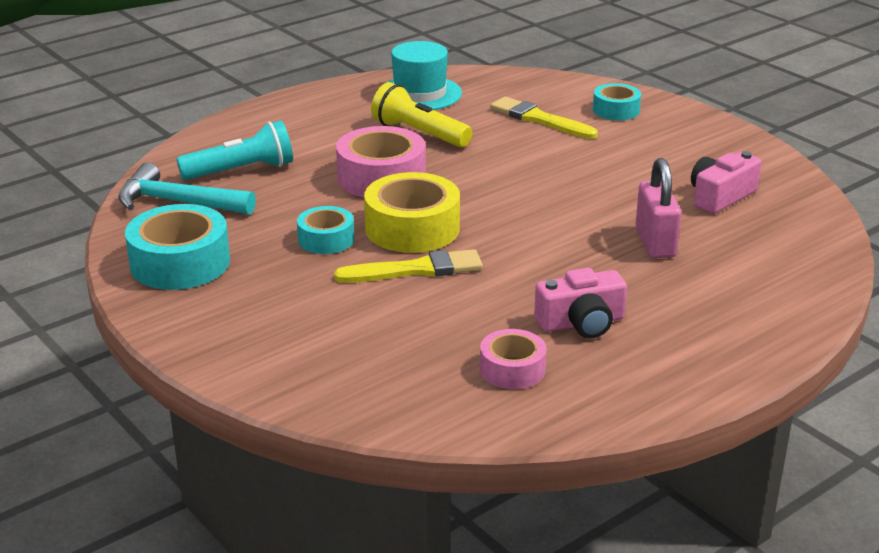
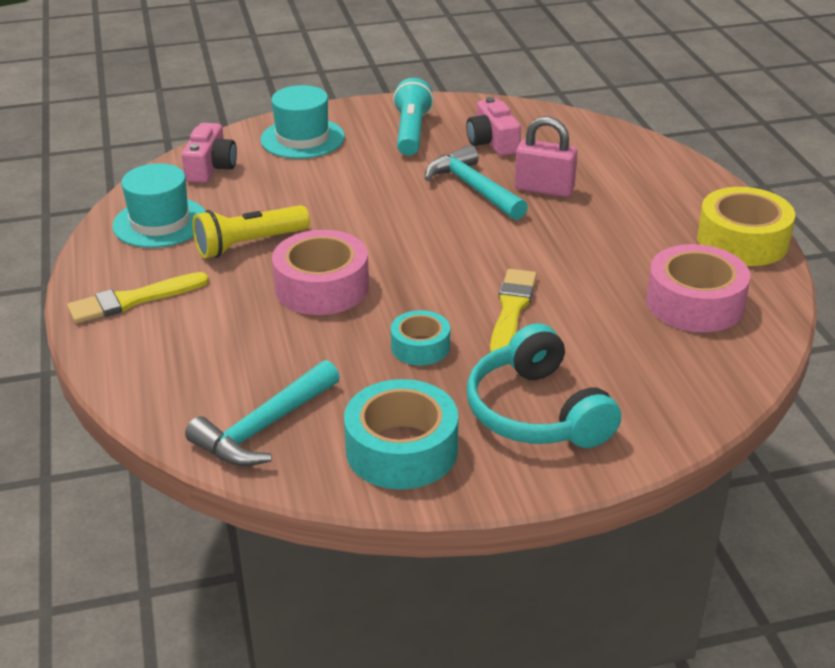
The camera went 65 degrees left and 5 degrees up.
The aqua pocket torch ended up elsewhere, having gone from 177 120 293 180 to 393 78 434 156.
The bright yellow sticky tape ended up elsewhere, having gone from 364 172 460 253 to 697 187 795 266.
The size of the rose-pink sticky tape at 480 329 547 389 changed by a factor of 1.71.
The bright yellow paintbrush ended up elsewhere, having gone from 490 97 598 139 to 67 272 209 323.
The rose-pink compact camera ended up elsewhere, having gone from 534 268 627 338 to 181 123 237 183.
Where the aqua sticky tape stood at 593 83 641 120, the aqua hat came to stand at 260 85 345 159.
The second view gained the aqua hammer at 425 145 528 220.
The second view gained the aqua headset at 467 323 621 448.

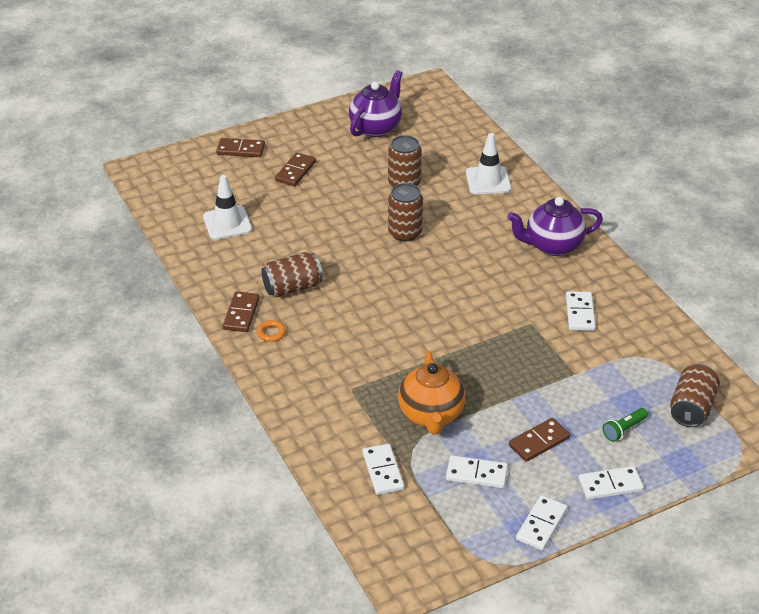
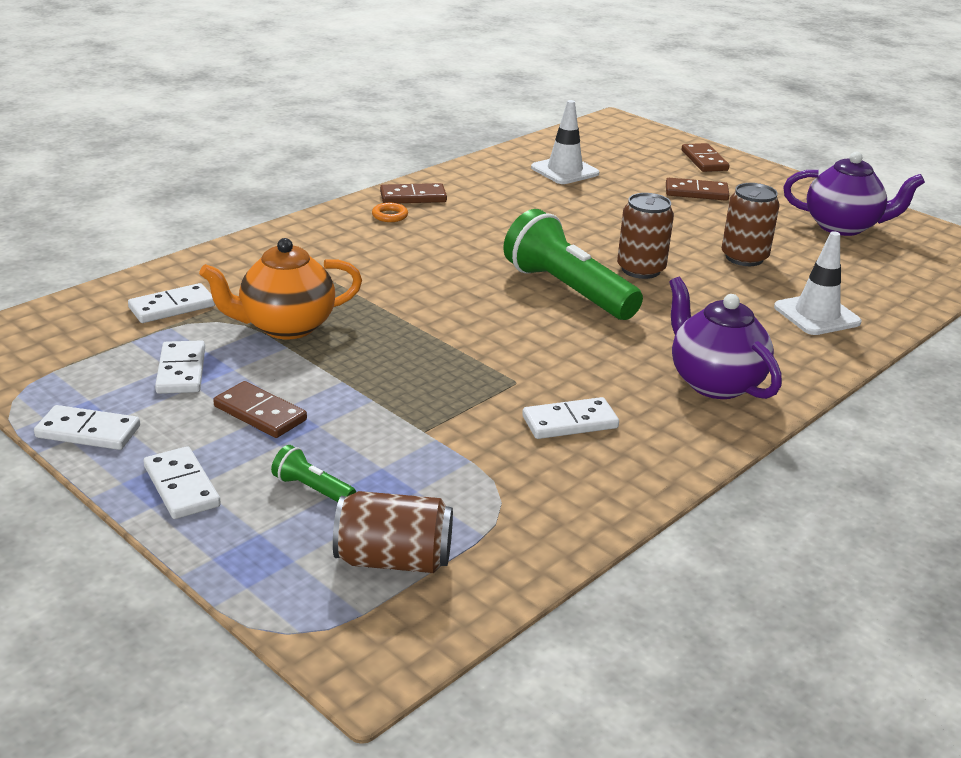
The camera went 70 degrees right and 10 degrees down.
The second view lost the brown can at 262 252 323 297.
The second view gained the emerald pocket torch at 503 209 643 320.

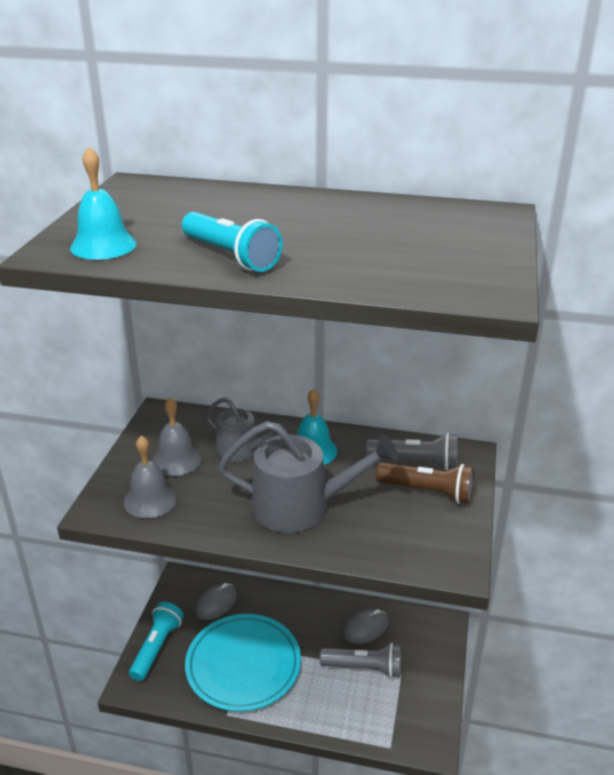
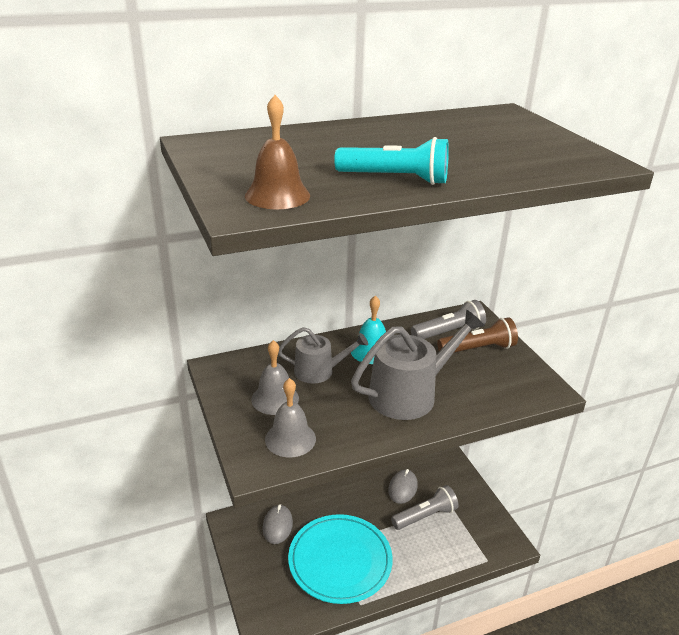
The camera went 35 degrees left and 0 degrees up.
What was the aqua hand bell at 70 147 137 260 turned into the brown hand bell at 245 95 310 209.
The second view lost the aqua pocket torch at 129 602 184 681.

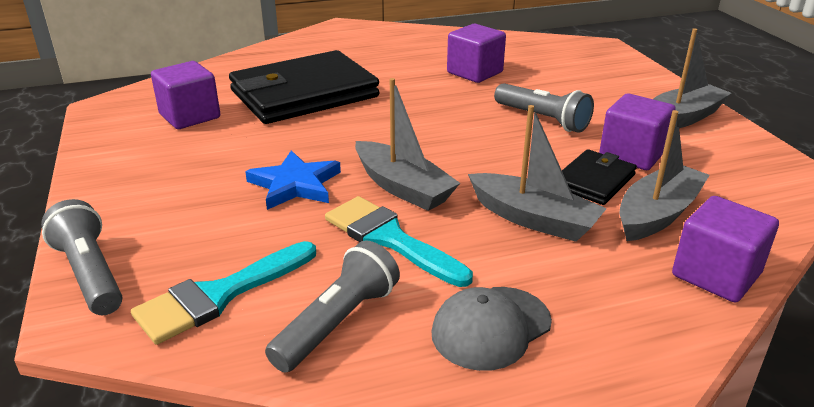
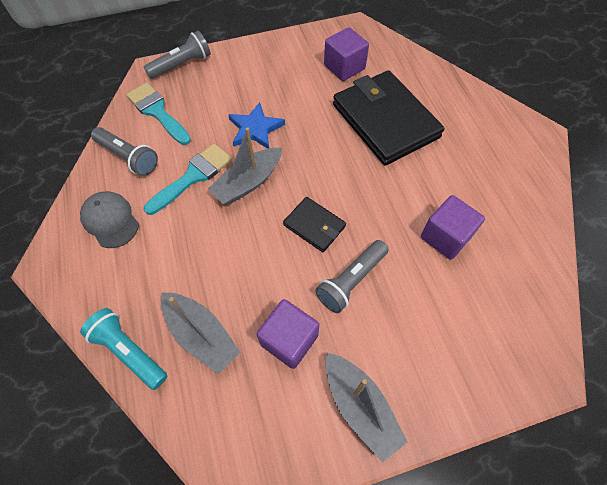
The camera went 90 degrees right and 30 degrees up.
The second view lost the gray toy boat at 468 105 607 242.
The ebony card wallet ended up elsewhere, having gone from 562 149 637 205 to 283 197 346 252.
Where the violet cube stood at 672 196 779 303, the aqua pocket torch came to stand at 80 308 167 390.

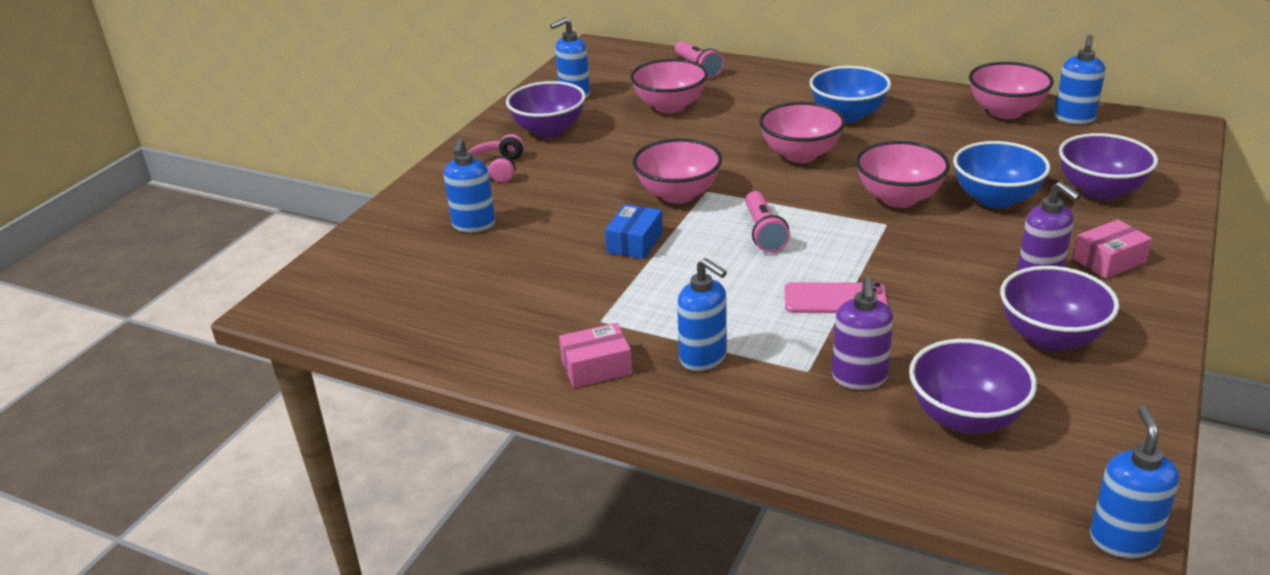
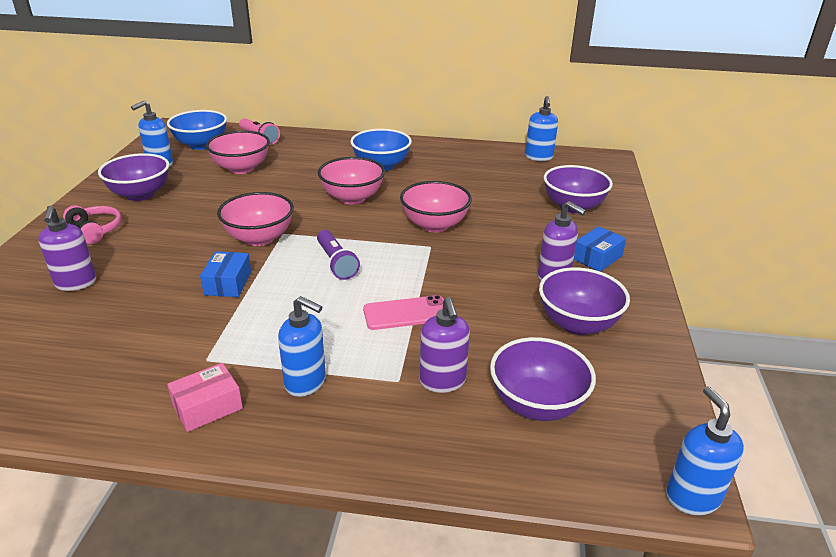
The camera went 20 degrees left and 0 degrees up.
What was the royal blue pump bottle at 444 137 495 233 turned into the violet pump bottle at 38 206 96 291.
The rose-pink headset at 469 134 524 182 ended up facing another way, 150 degrees clockwise from before.
What was the rose-pink pocket torch at 745 191 790 253 turned into the violet pocket torch at 317 230 360 280.
The royal blue deep dish ended up elsewhere, having gone from 953 141 1050 209 to 167 110 227 150.
The second view lost the rose-pink deep dish at 969 62 1054 119.
What was the rose-pink parcel at 1073 219 1152 278 turned into the royal blue parcel at 574 226 626 272.

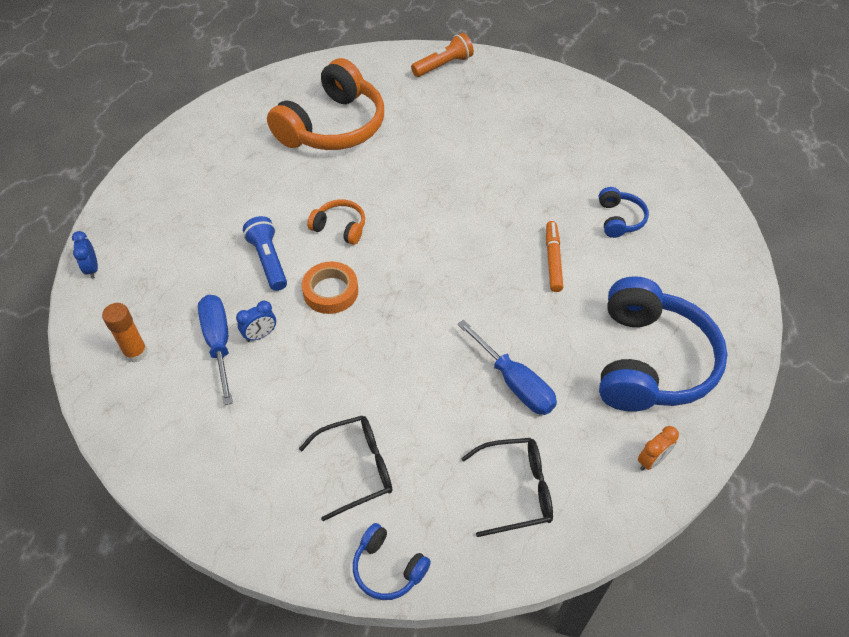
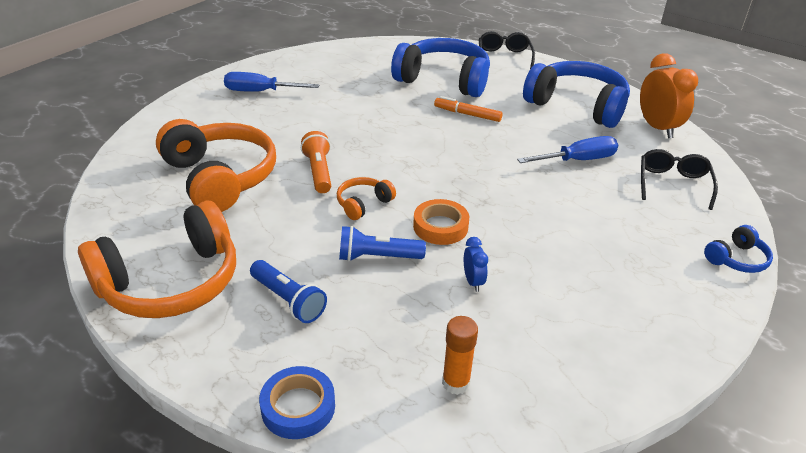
The camera went 70 degrees left and 15 degrees down.
Where the royal blue bedside clock stood at 72 231 98 279, the royal blue sticky tape came to stand at 259 366 335 439.
The royal blue flat screwdriver ended up elsewhere, having gone from 198 295 233 405 to 224 72 319 92.
The ebony glasses ended up elsewhere, having gone from 299 416 392 521 to 479 31 535 69.
The bright orange pocket torch ended up elsewhere, having gone from 411 33 474 77 to 301 131 331 193.
The size of the royal blue headset at 599 187 649 238 changed by a factor of 2.21.
The size of the bright orange bedside clock at 638 426 679 471 changed by a factor of 2.04.
The second view gained the bright orange headset at 78 201 236 318.
The second view gained the royal blue pocket torch at 250 260 327 323.

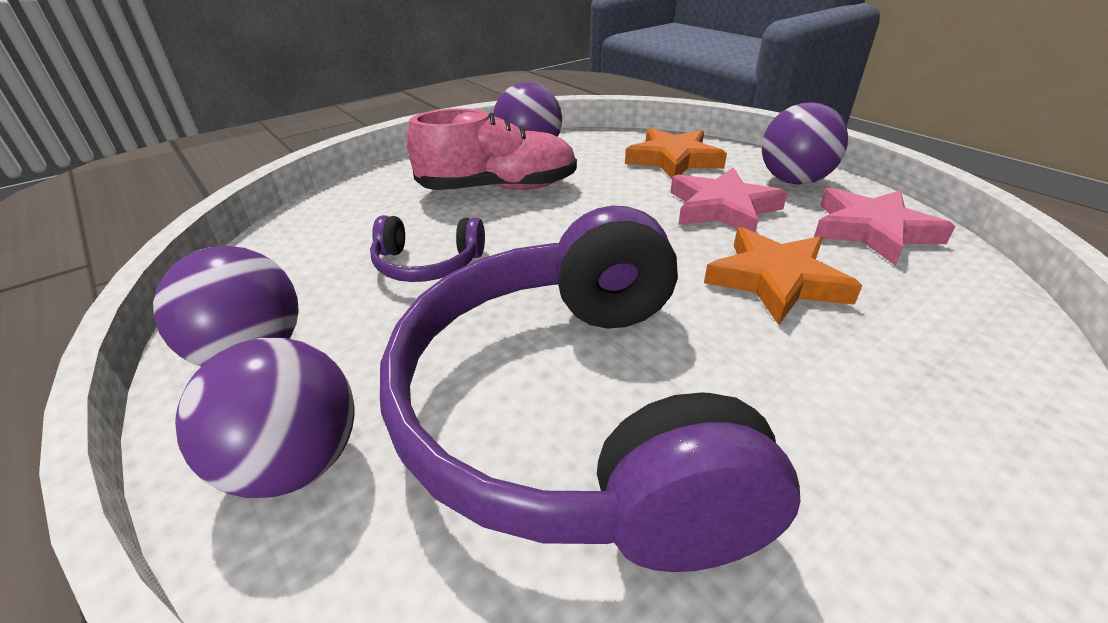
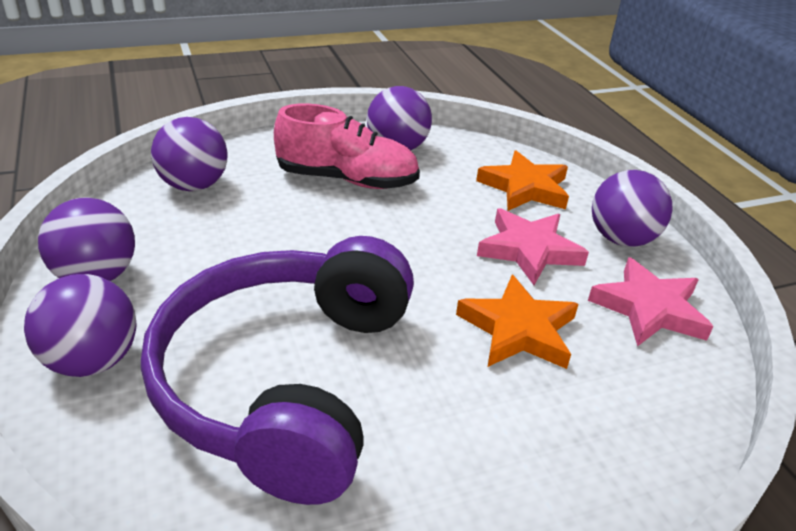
The camera went 15 degrees right and 0 degrees up.
The second view lost the violet headset at 370 215 485 282.
The second view gained the violet ball at 151 117 228 191.

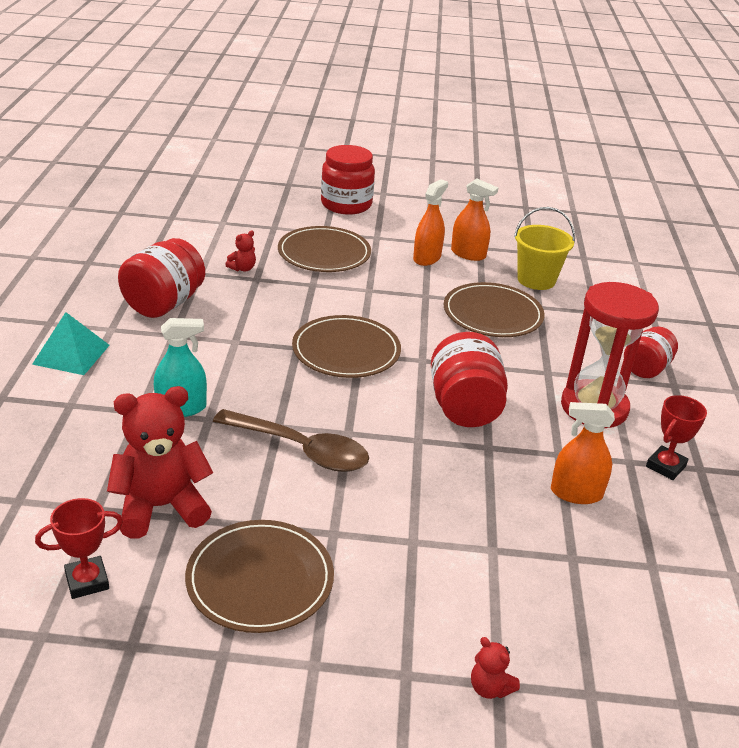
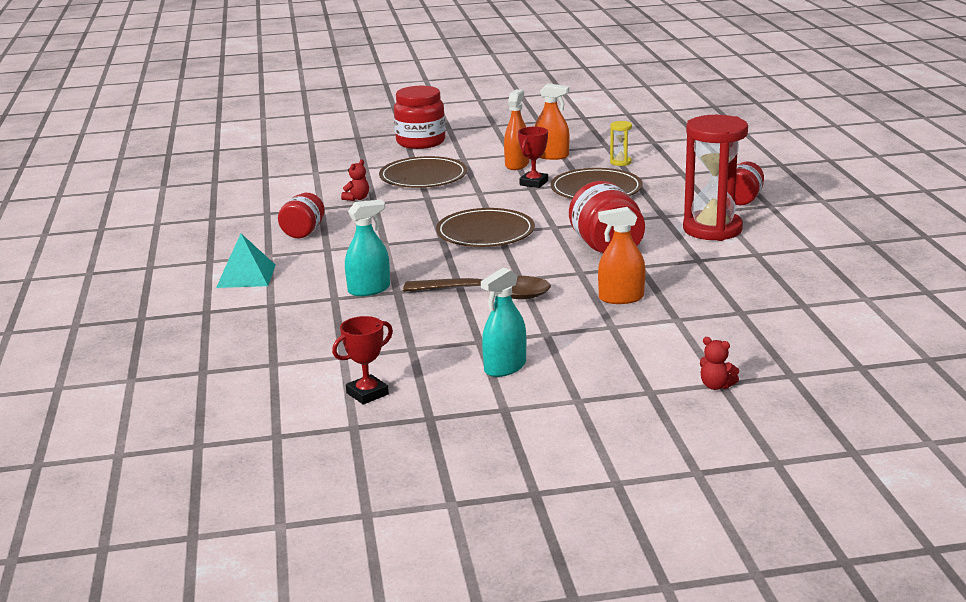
The camera went 10 degrees left and 10 degrees down.
The second view lost the crimson teddy at 107 386 213 539.
The size of the crimson jar at 118 238 205 318 changed by a factor of 0.64.
Where the brown flat dish stood at 185 520 334 633, the aqua sprayer came to stand at 481 267 526 377.
Where the bright yellow pail stood at 514 207 575 290, the bright yellow sandglass came to stand at 610 121 632 166.
The bright orange sprayer ended up elsewhere, having gone from 551 402 615 504 to 598 207 645 304.
The crimson prize cup ended up elsewhere, having gone from 646 395 707 480 to 518 127 548 188.

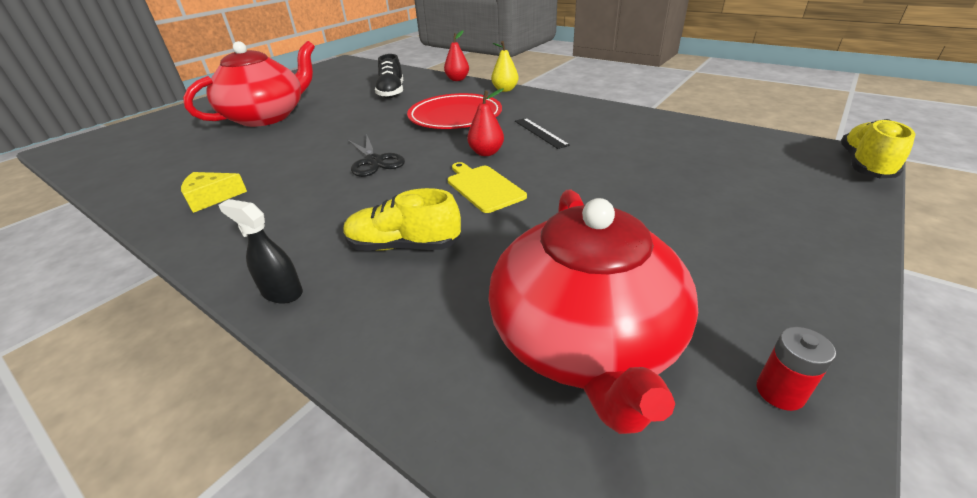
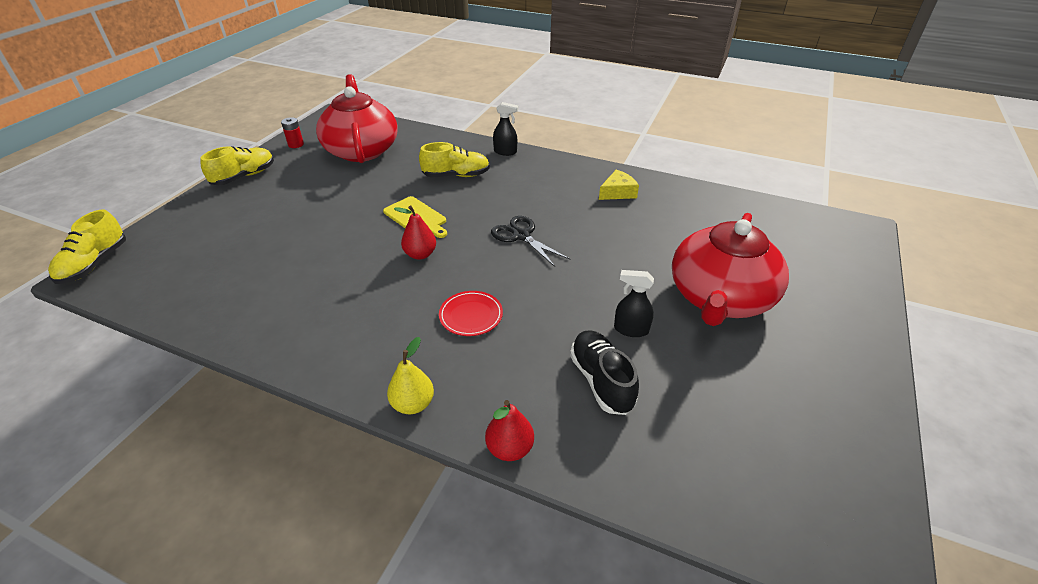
The camera went 165 degrees right and 5 degrees up.
The size of the crimson flat dish at 407 93 502 129 changed by a factor of 0.53.
The second view lost the ebony measuring stick at 515 118 570 149.
The second view gained the bright yellow lace-up shoe at 200 146 274 185.
The second view gained the ebony sprayer at 614 270 654 337.

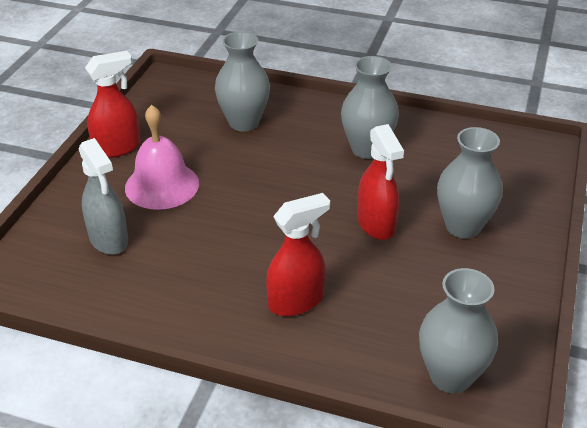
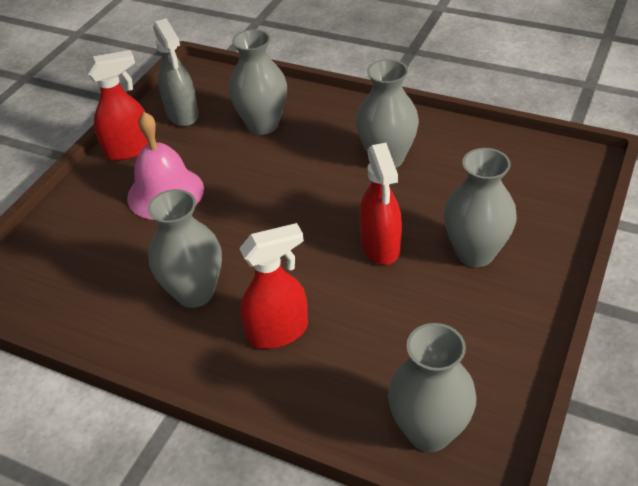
The camera went 10 degrees right and 5 degrees up.
The gray sprayer ended up elsewhere, having gone from 78 138 128 255 to 153 18 199 126.
The second view gained the gray flower vase at 148 189 222 308.

